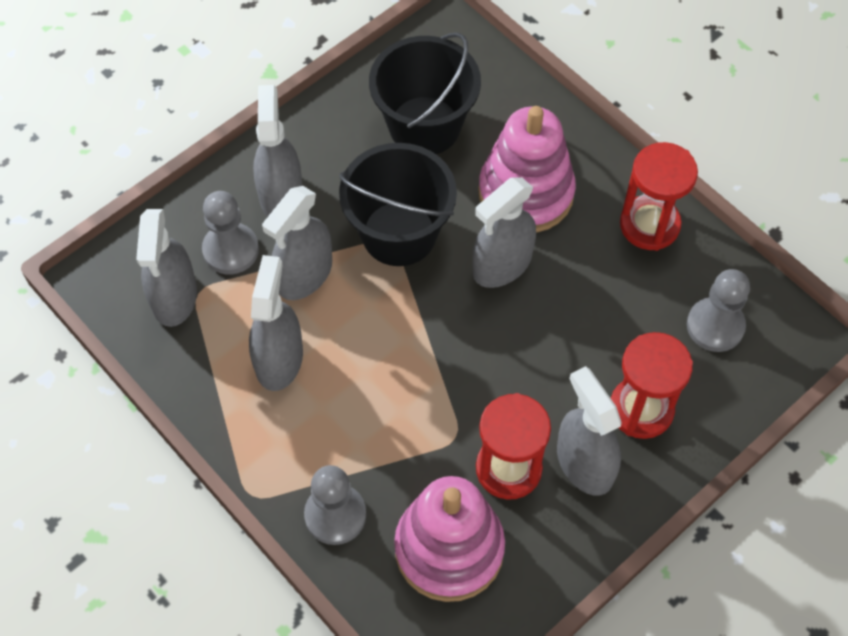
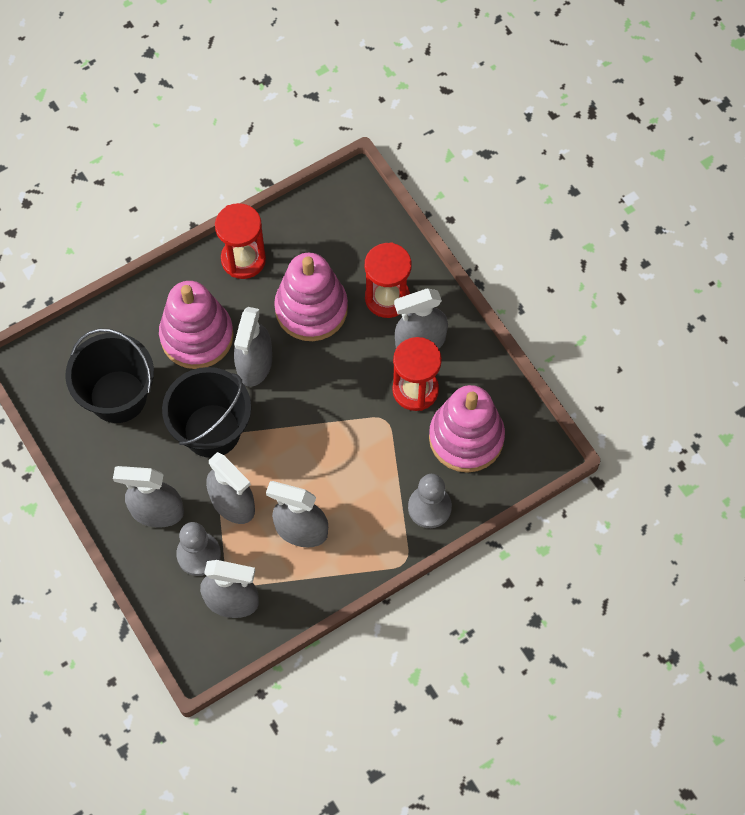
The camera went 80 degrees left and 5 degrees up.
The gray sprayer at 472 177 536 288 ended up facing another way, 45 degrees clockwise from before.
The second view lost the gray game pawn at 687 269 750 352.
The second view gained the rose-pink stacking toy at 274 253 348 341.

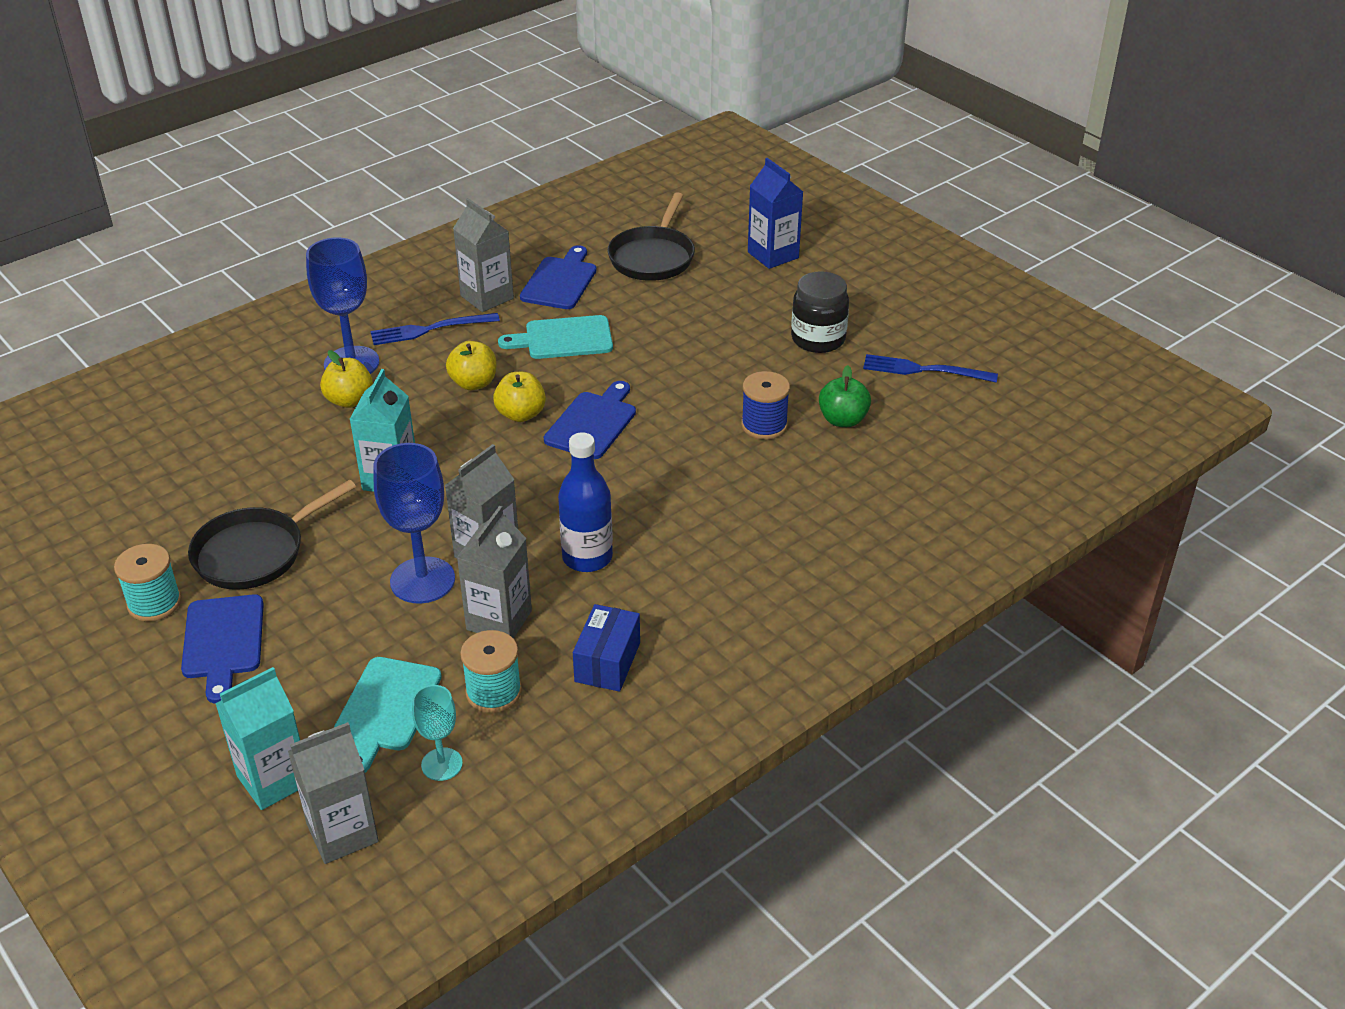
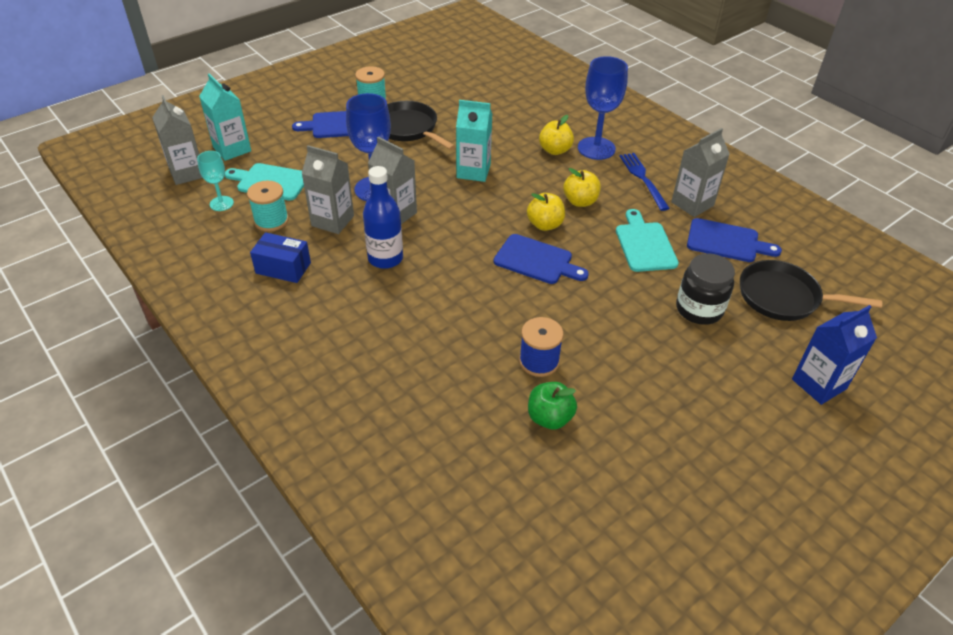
The camera went 90 degrees right and 5 degrees up.
The ebony jar ended up elsewhere, having gone from 791 271 849 353 to 676 253 735 325.
The second view lost the royal blue fork at 863 354 998 383.

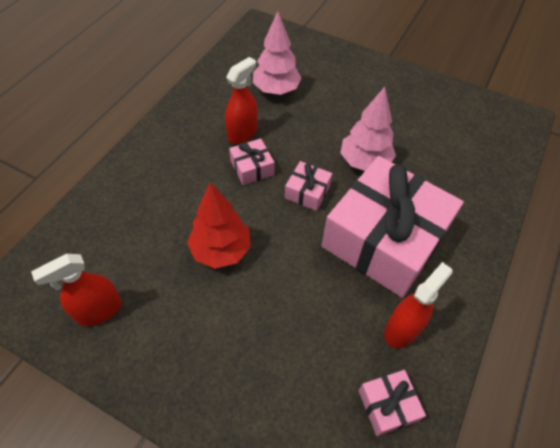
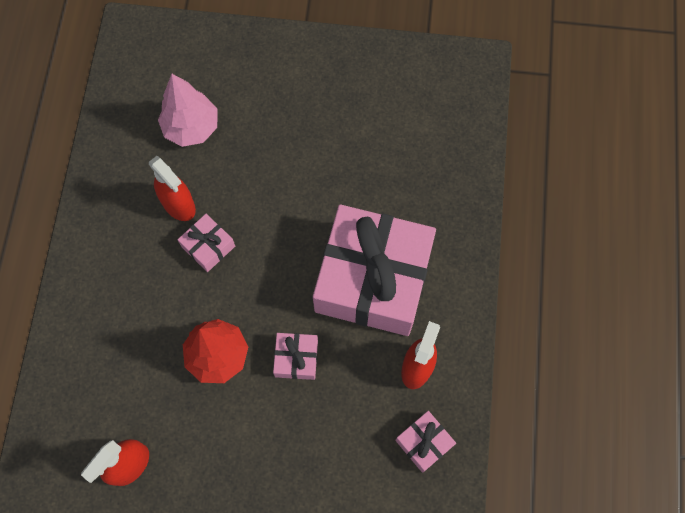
The camera went 20 degrees left and 15 degrees up.
The crimson sprayer at 225 57 258 144 ended up facing another way, 120 degrees clockwise from before.
The rose-pink wrapped gift ended up elsewhere, having gone from 285 161 332 211 to 273 333 318 380.
The second view lost the rose-pink fir tree at 340 87 396 171.

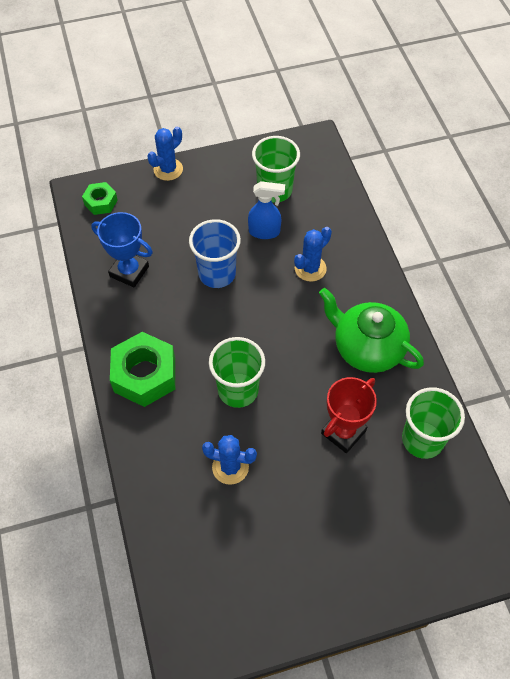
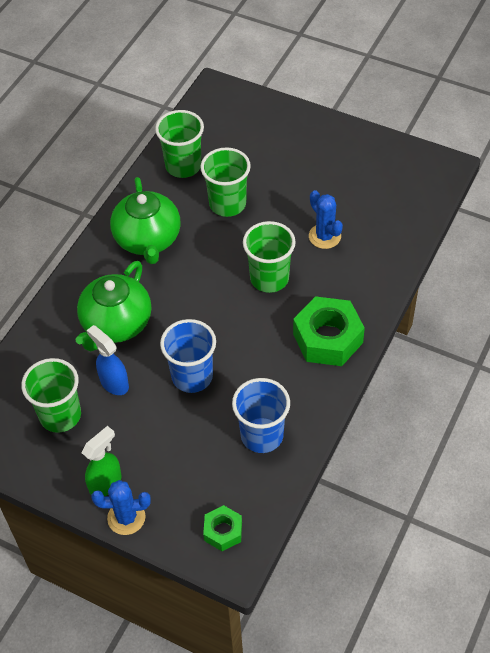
The camera went 135 degrees left and 5 degrees down.
Where the royal blue prize cup stood at 91 212 153 287, the royal blue tumbler came to stand at 232 378 290 453.
Where the royal blue saguaro cactus stood at 294 227 332 282, the emerald tea pot came to stand at 76 261 151 352.
Where the crimson prize cup stood at 321 377 377 453, the emerald tumbler came to stand at 200 147 251 217.
The second view gained the emerald sprayer at 81 426 121 496.

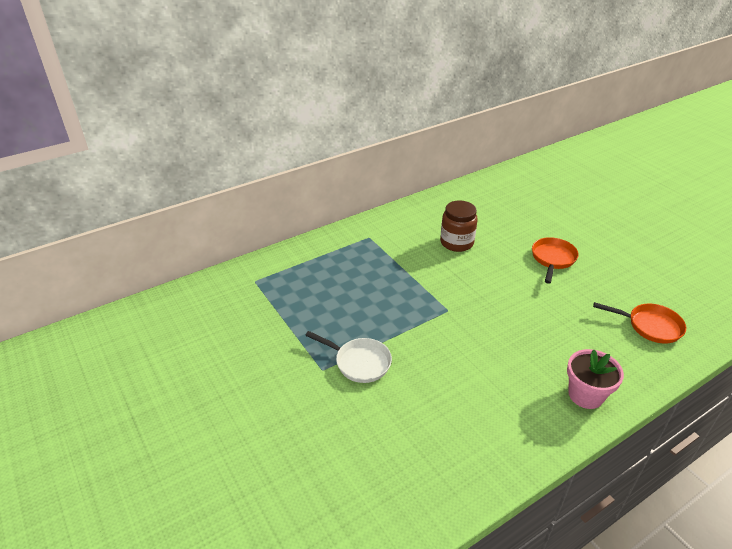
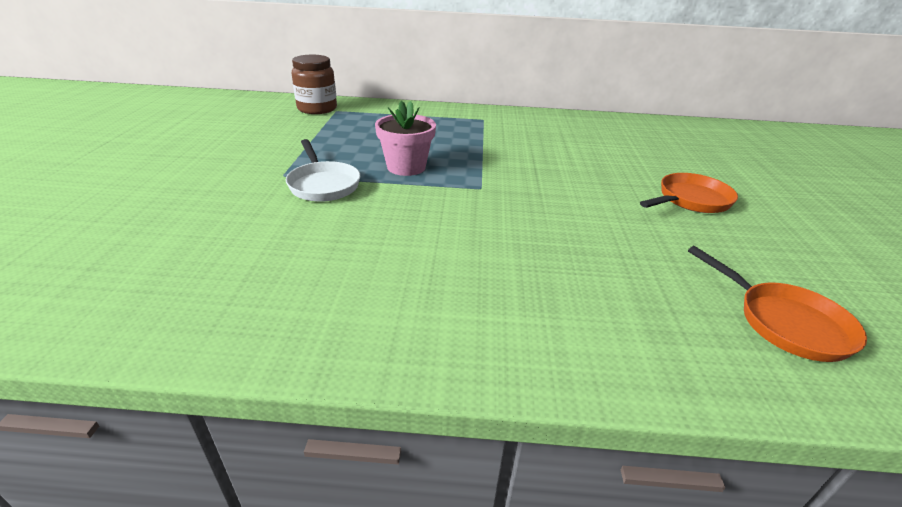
The camera went 35 degrees right and 5 degrees down.
The brown jar ended up elsewhere, having gone from 440 200 478 252 to 292 55 337 114.
The rose-pink flower pot ended up elsewhere, having gone from 567 349 624 409 to 375 101 436 176.

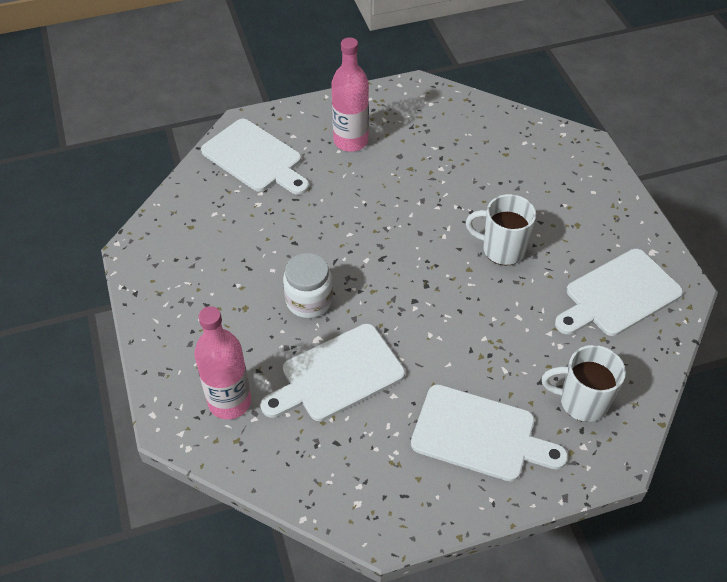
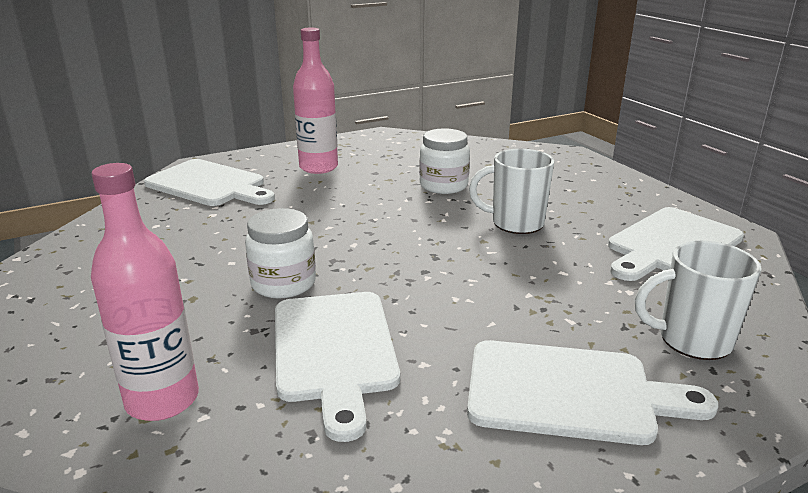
The camera went 10 degrees left and 25 degrees down.
The snow-white chopping board at 260 324 405 421 ended up facing another way, 60 degrees counterclockwise from before.
The second view gained the snow-white jar at 419 128 470 194.

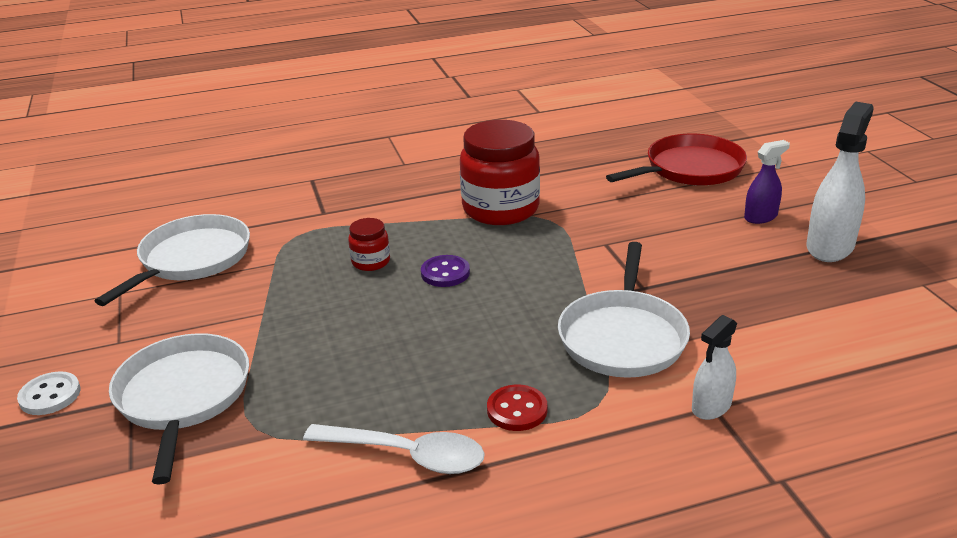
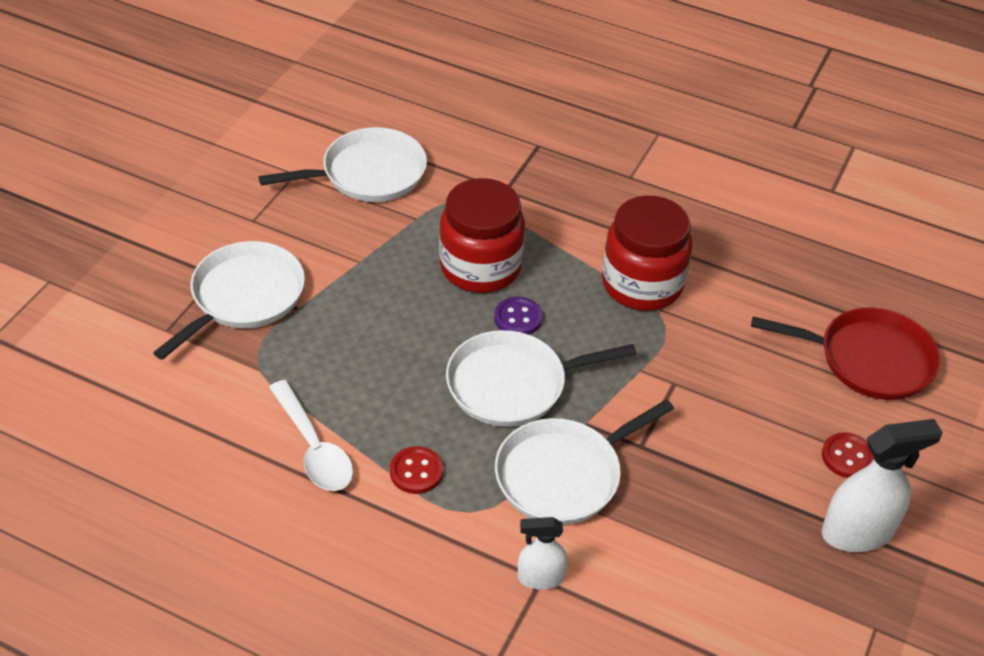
The camera went 40 degrees right and 15 degrees up.
The second view lost the snow-white button at 17 371 81 415.
The size of the crimson jar at 348 218 390 271 changed by a factor of 2.15.
Where the violet sprayer stood at 744 140 790 224, the crimson button came to stand at 822 432 874 478.
The second view gained the snow-white skillet at 446 330 637 427.

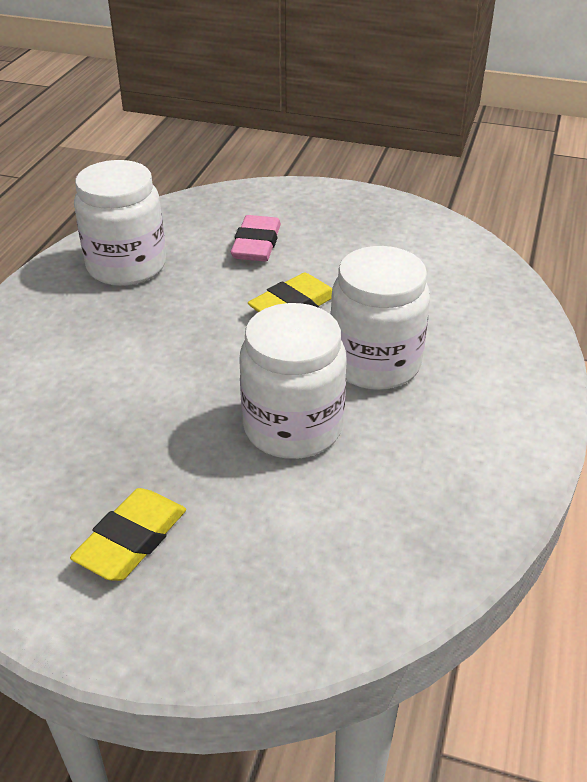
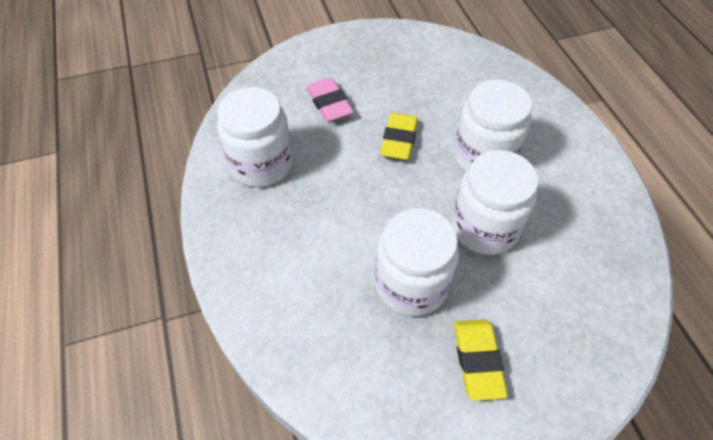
The camera went 35 degrees left and 15 degrees up.
The second view gained the snow-white jar at 375 208 459 317.

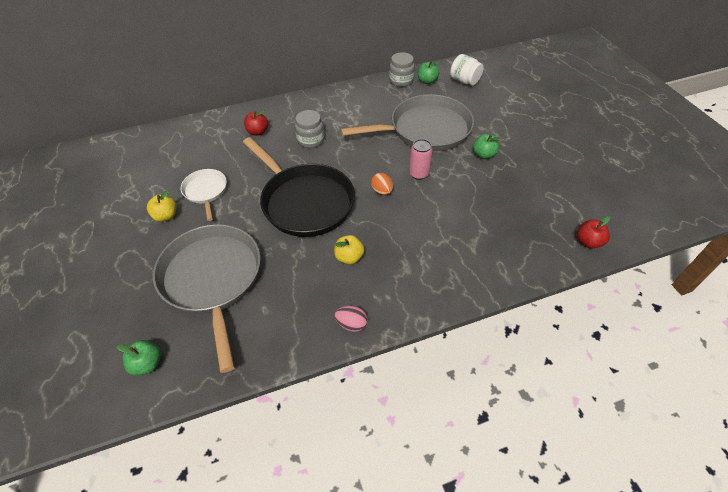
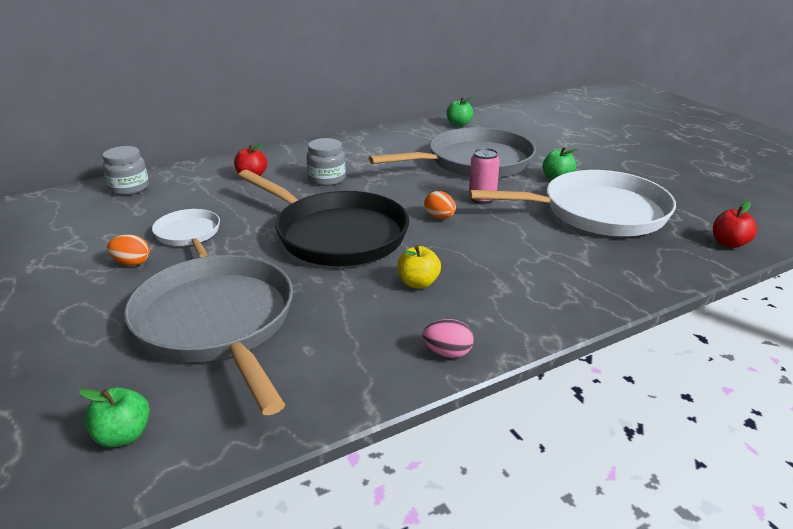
The camera went 10 degrees left and 20 degrees down.
Where the bright yellow apple fruit stood at 147 190 177 222, the bright orange egg came to stand at 107 234 150 266.
The gray jar ended up elsewhere, having gone from 389 52 415 87 to 102 146 149 195.
The second view lost the snow-white jar at 450 54 484 86.
The second view gained the snow-white skillet at 469 170 676 236.

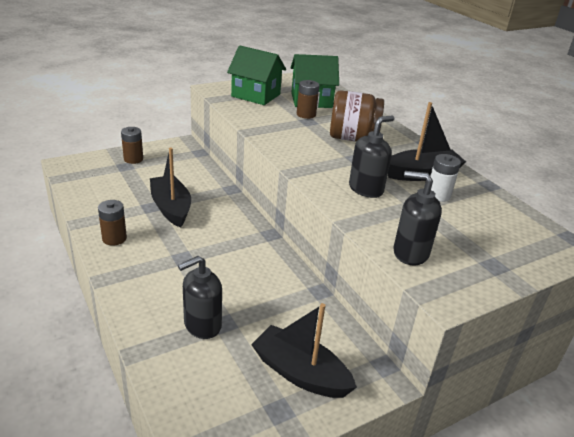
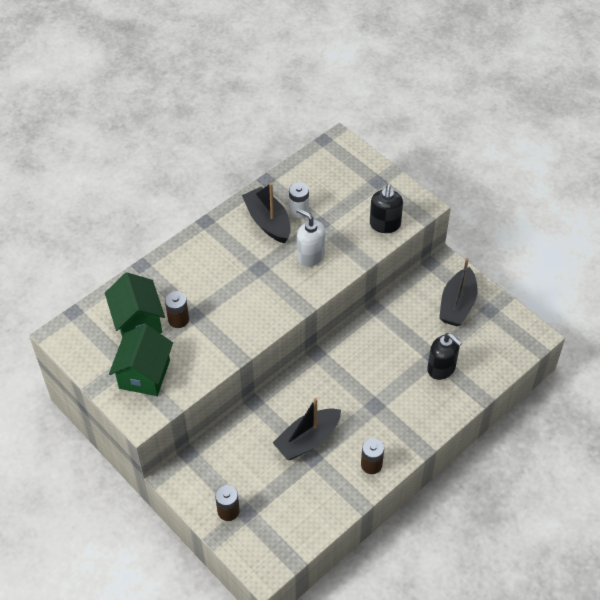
The camera went 100 degrees left and 20 degrees up.
The second view lost the brown jar at 330 90 384 141.
What was the ebony pump bottle at 349 116 394 198 turned into the snow-white pump bottle at 296 208 325 267.

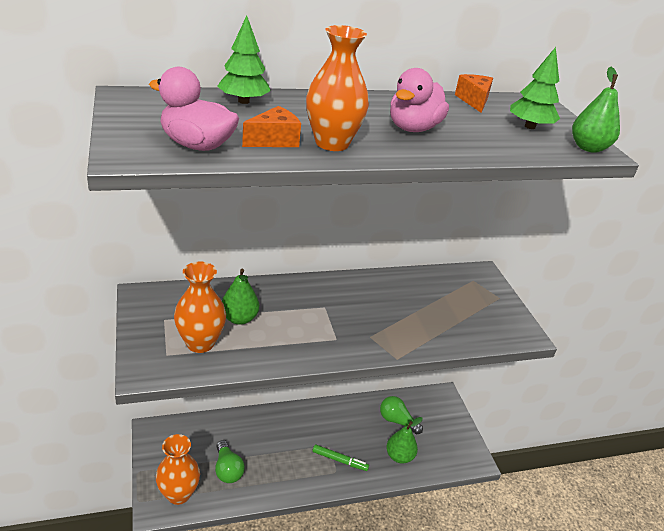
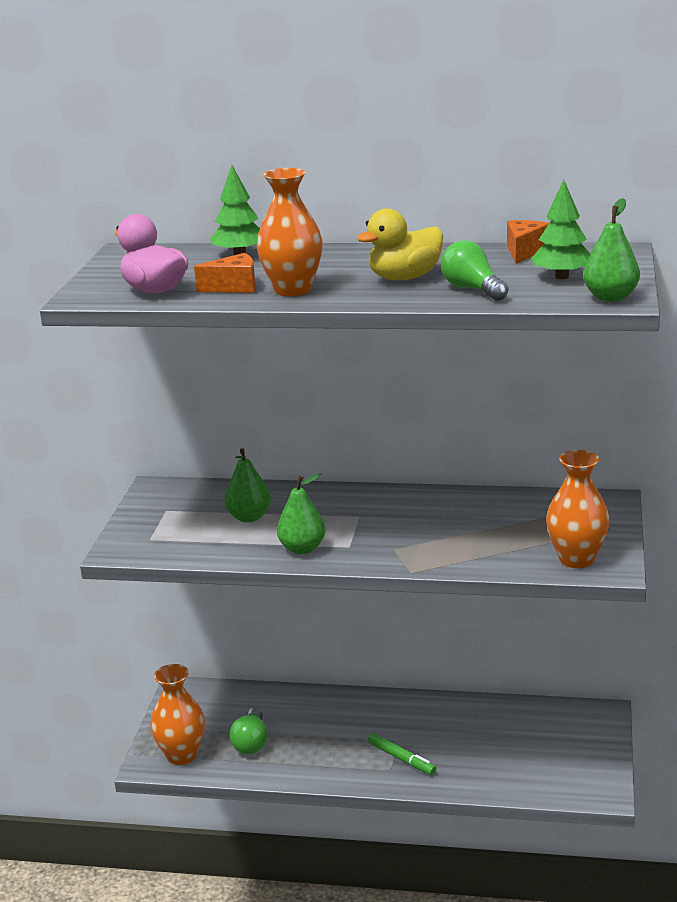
The camera went 30 degrees right and 10 degrees down.
The bright orange flower vase ended up elsewhere, having gone from 174 262 226 353 to 546 450 610 568.
The emerald lightbulb ended up elsewhere, having gone from 380 396 423 434 to 441 240 508 301.
The emerald pear ended up elsewhere, having gone from 386 417 423 464 to 277 473 325 554.
What was the rose-pink toy duck at 390 68 449 132 turned into the bright yellow toy duck at 357 208 443 280.

